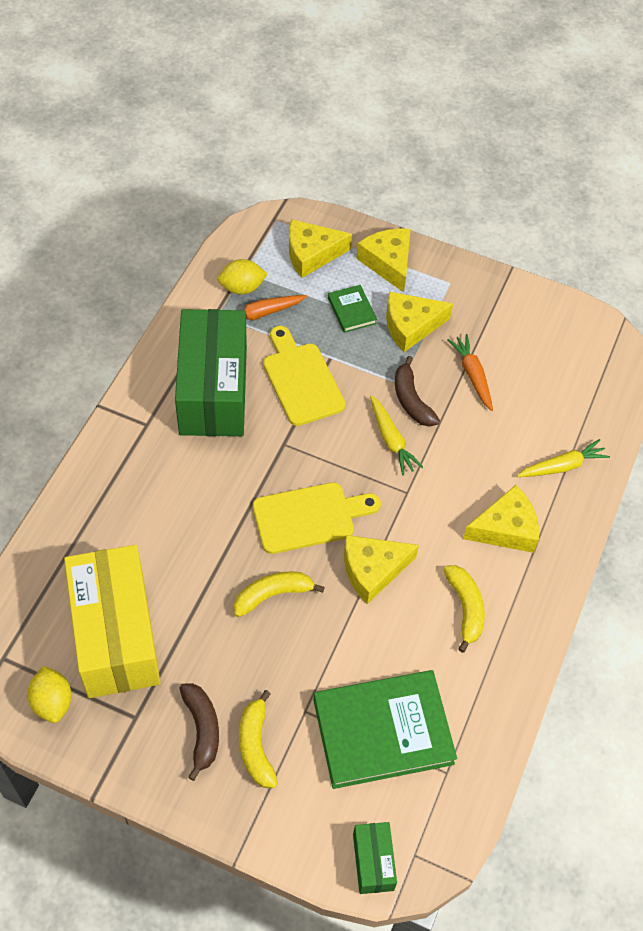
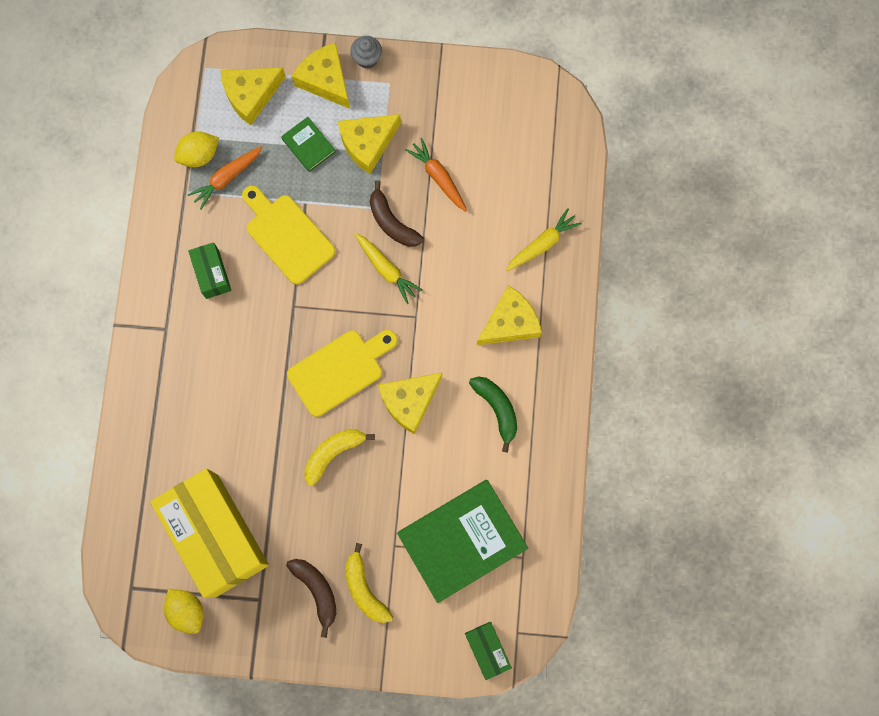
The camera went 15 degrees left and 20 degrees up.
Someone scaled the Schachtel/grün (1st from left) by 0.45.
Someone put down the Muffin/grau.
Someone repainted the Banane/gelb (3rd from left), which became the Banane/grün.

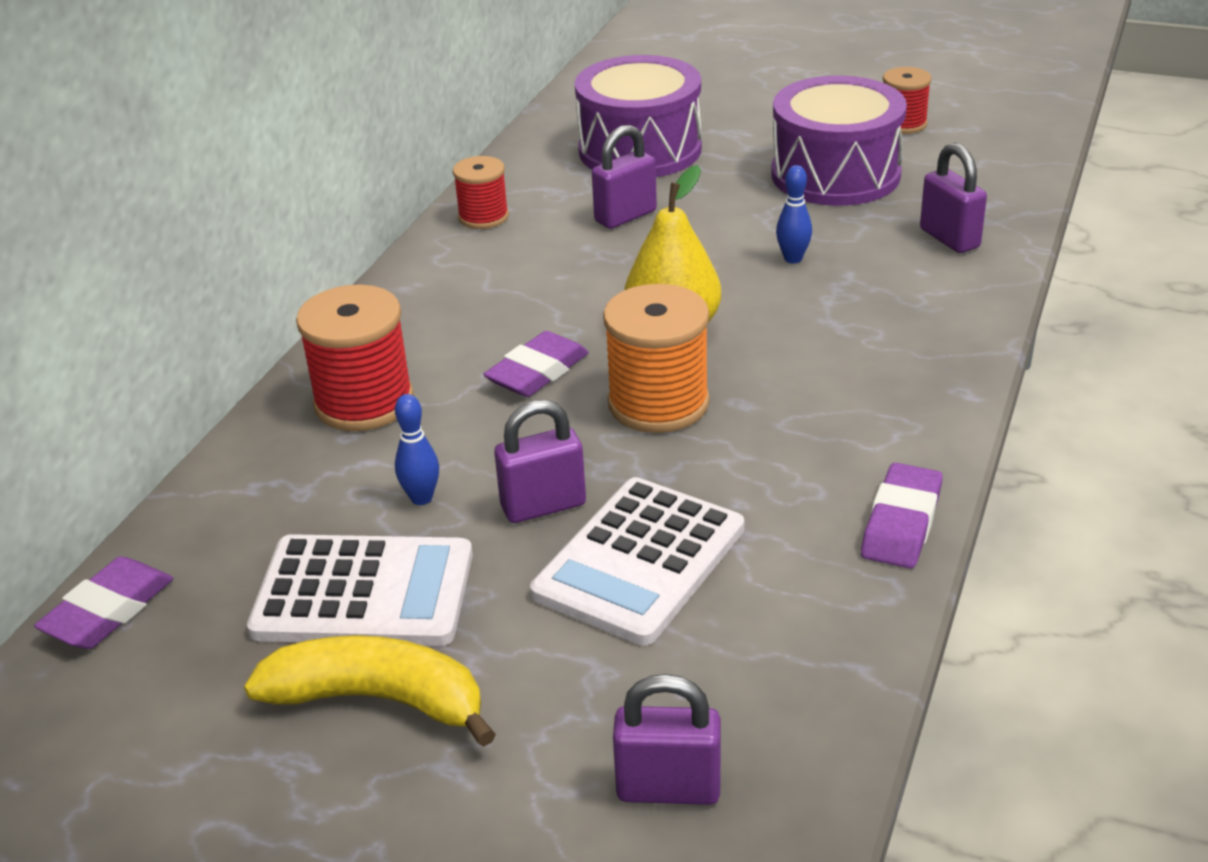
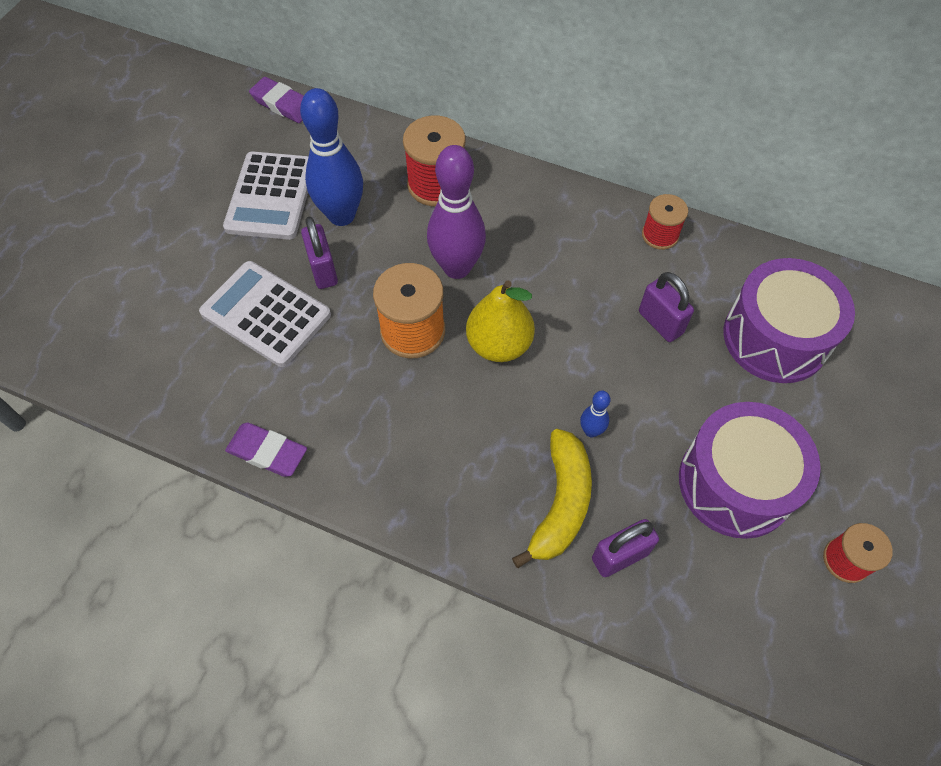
The camera went 90 degrees right and 25 degrees up.
Someone scaled the Bowlingkegel/blau (1st from left) by 2.24.
Someone swapped the Radiergummi/lila (2nd from left) for the Bowlingkegel/lila.
Someone carried the Banane/gelb.
Someone took away the Vorhängeschloss/lila (3rd from left).

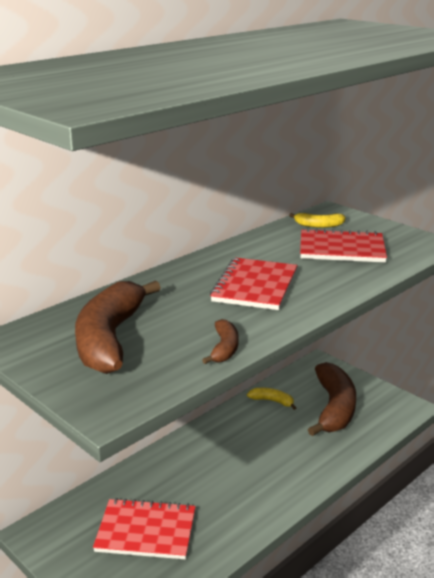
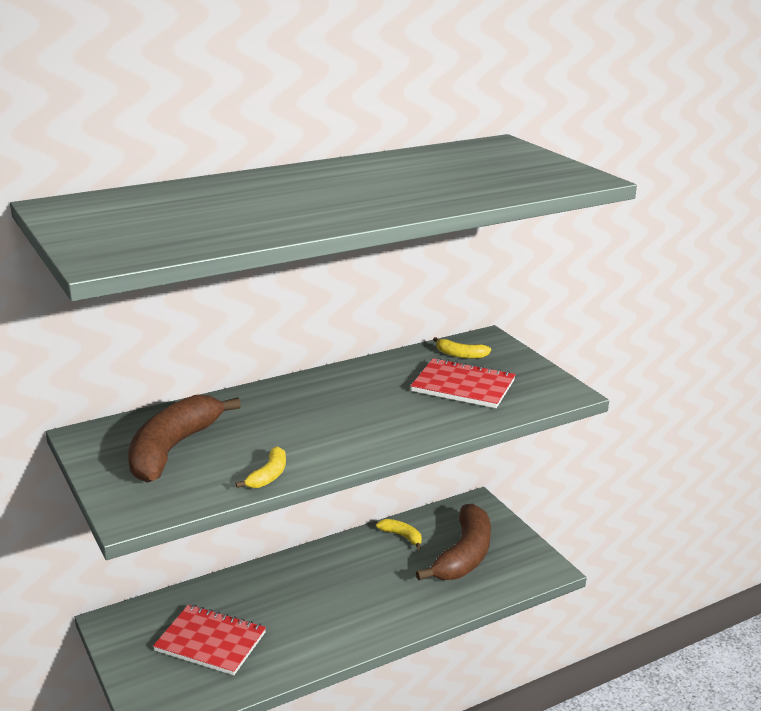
The camera went 15 degrees right and 0 degrees up.
Someone repainted the Banane/braun (2nd from left), which became the Banane/gelb (1st from left).
Someone took away the Notizbuch/rot (2nd from left).

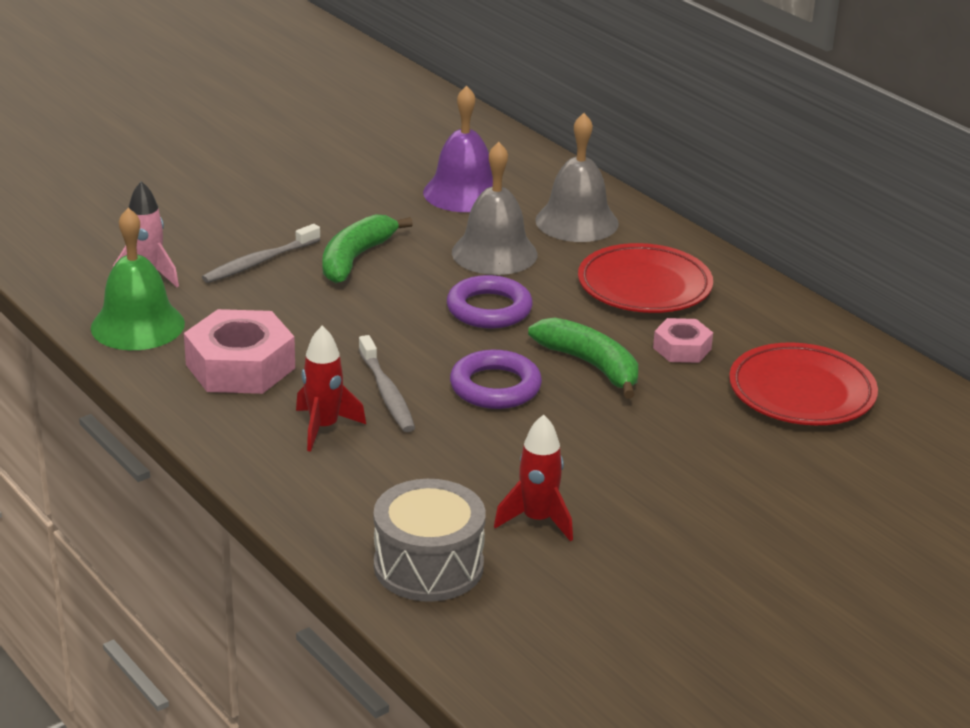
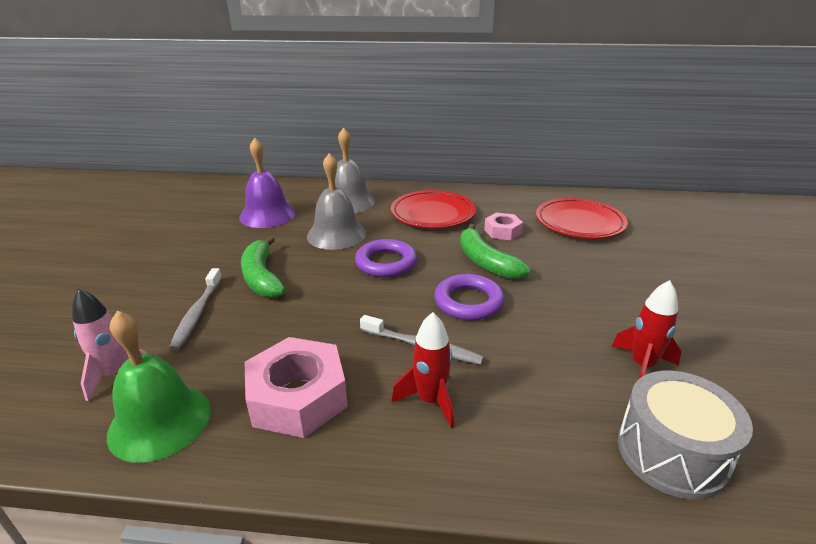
The camera went 45 degrees left and 0 degrees up.
Someone rotated the Banane/grün (2nd from left) by 120 degrees counterclockwise.

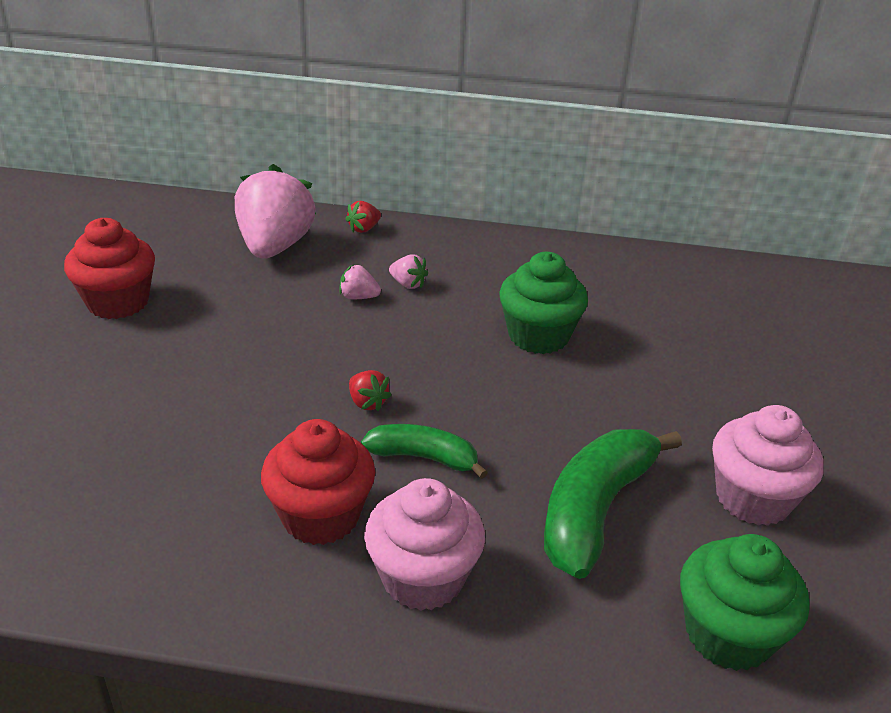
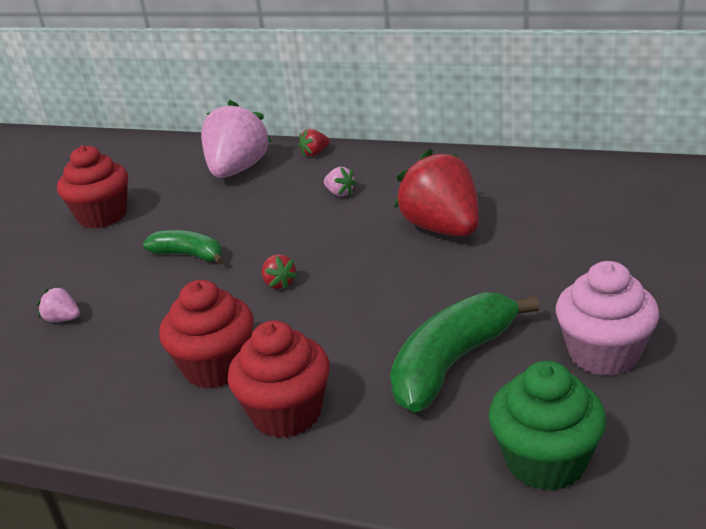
The camera went 15 degrees right and 5 degrees down.
Someone carried the Erdbeere/rosa (2nd from left in the first image).
Someone carried the Banane/grün (1st from left).
Someone repainted the Muffin/rosa (1st from left), which became the Muffin/rot (3rd from left).
Someone swapped the Muffin/grün (1st from left) for the Erdbeere/rot (3rd from left).

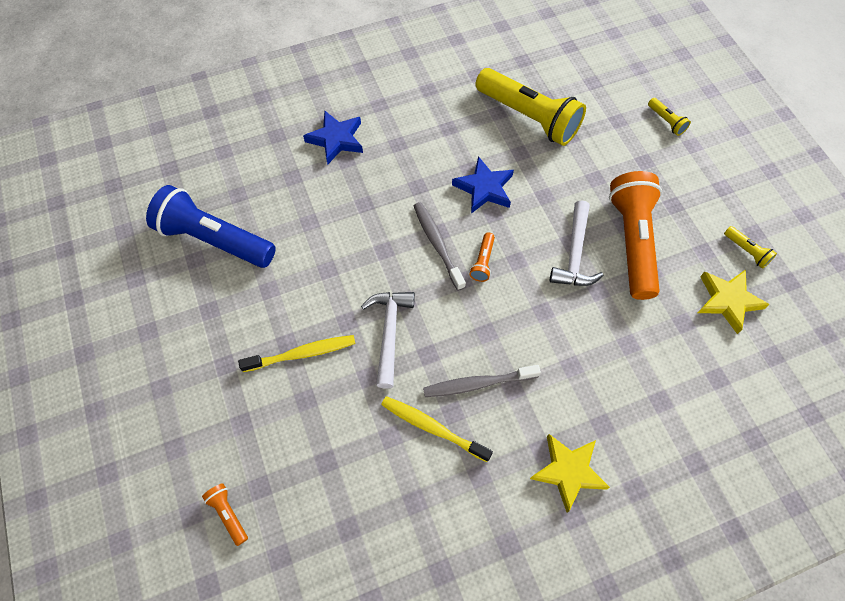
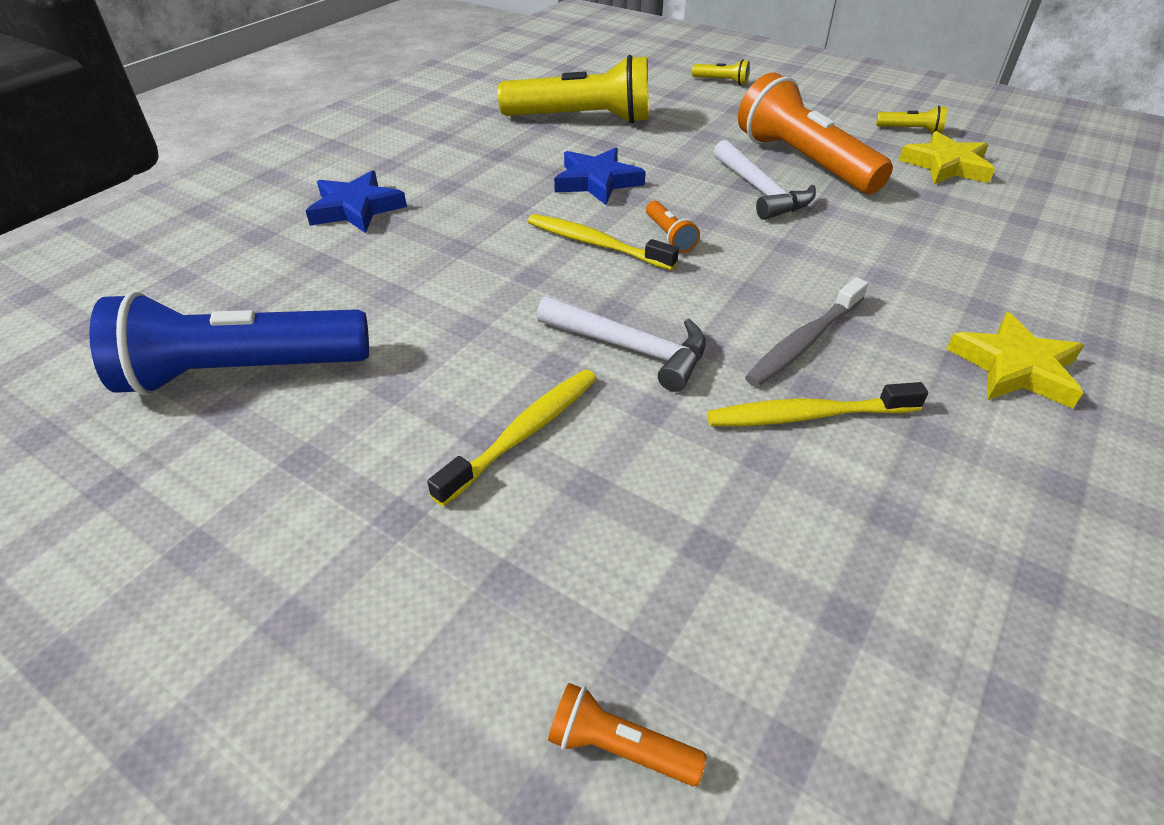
The camera went 35 degrees left and 20 degrees down.
Someone repainted the Zahnbürste/grau (1st from left), which became the Zahnbürste/gelb (2nd from left).
Someone rotated the Hammer/weiß (1st from left) by 150 degrees clockwise.

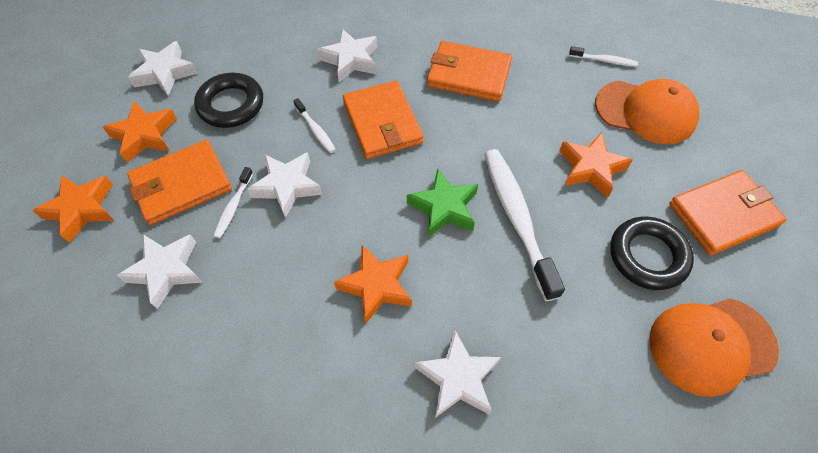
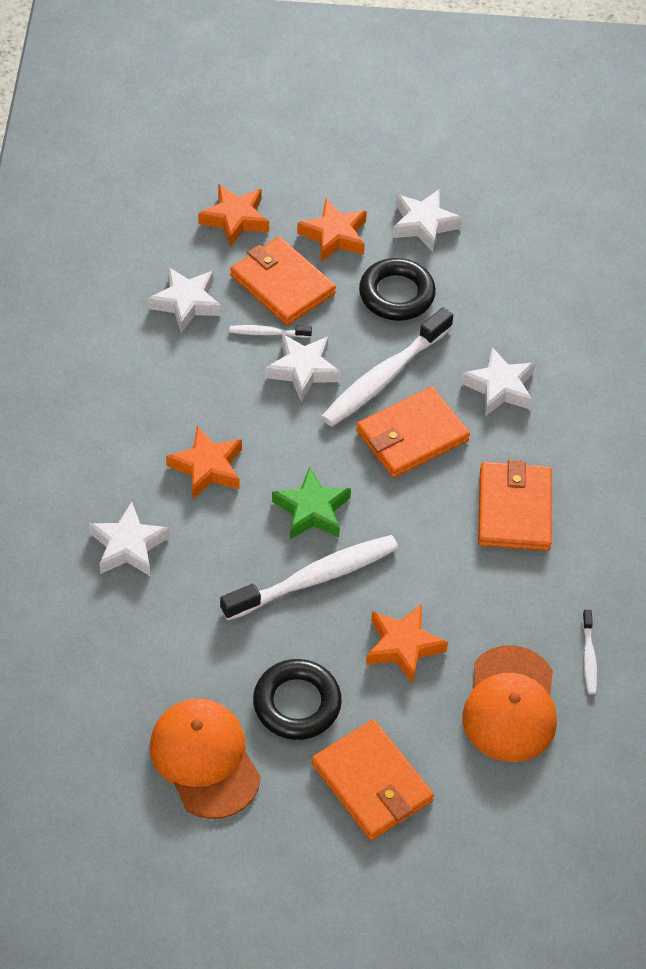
The camera went 75 degrees right and 5 degrees down.
Someone scaled the Zahnbürste/weiß (2nd from left in the first image) by 2.14.

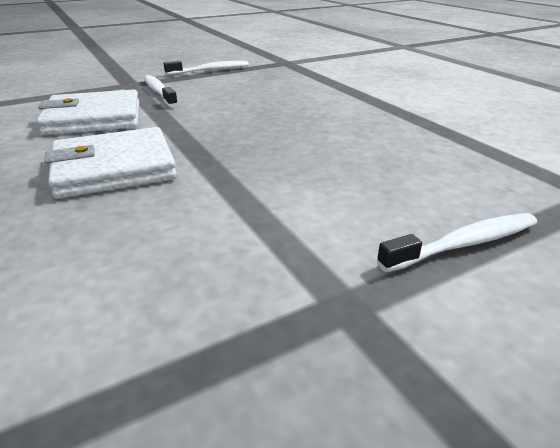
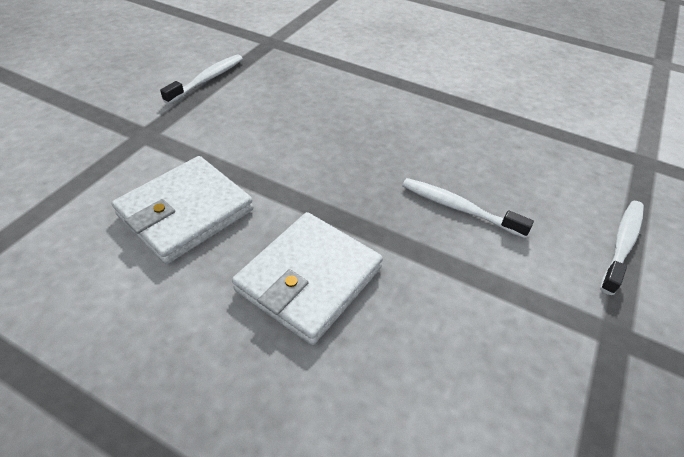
The camera went 35 degrees left and 15 degrees up.
Someone carried the Zahnbürste/weiß (1st from left in the first image).

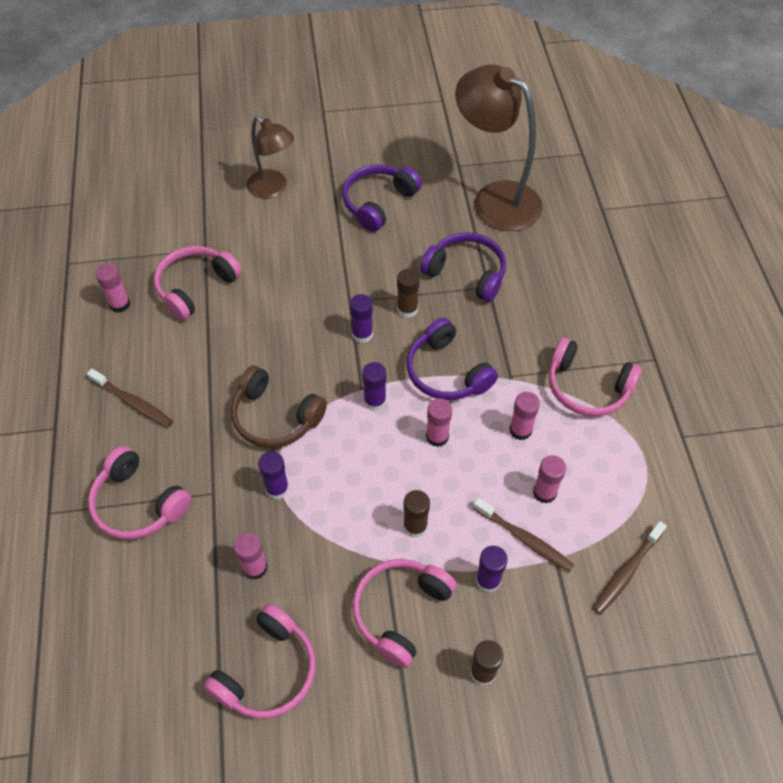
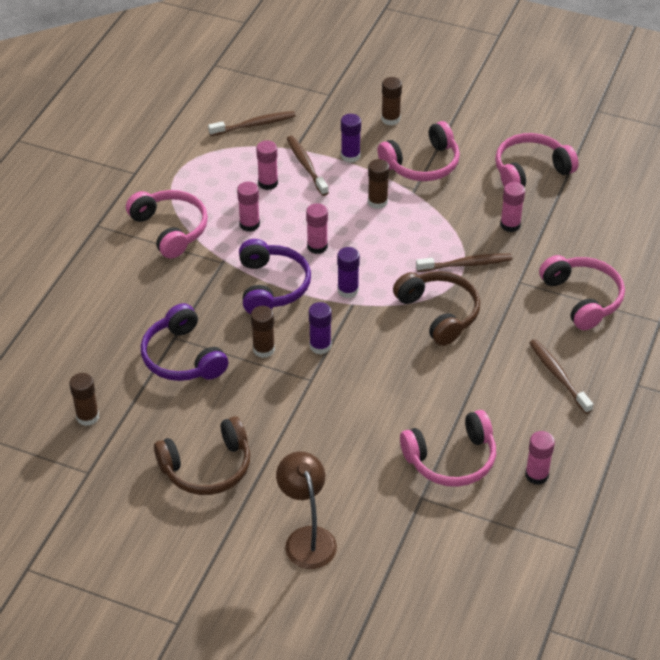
The camera went 150 degrees left and 10 degrees down.
Someone swapped the Lampe/braun (2nd from left) for the Klebestift/braun (1st from left).
Someone repainted the Kopfhörer/lila (1st from left), which became the Kopfhörer/braun (1st from left).
Someone swapped the Klebestift/lila (1st from left) for the Zahnbürste/braun (3rd from left).

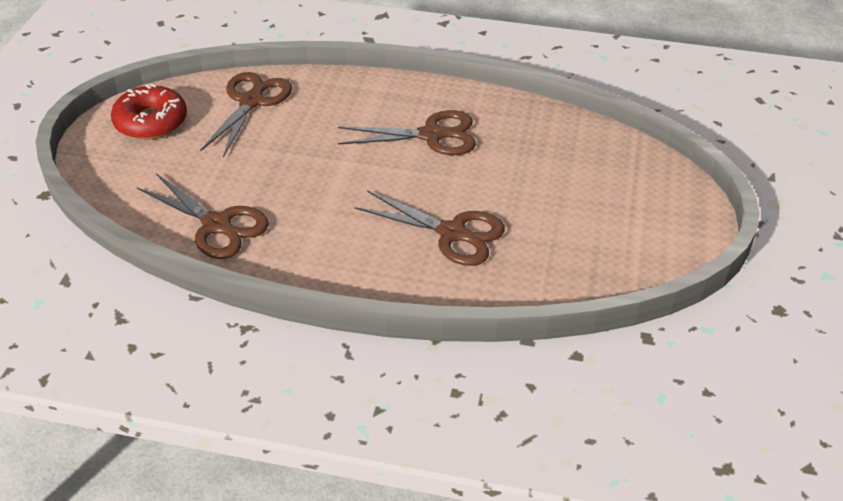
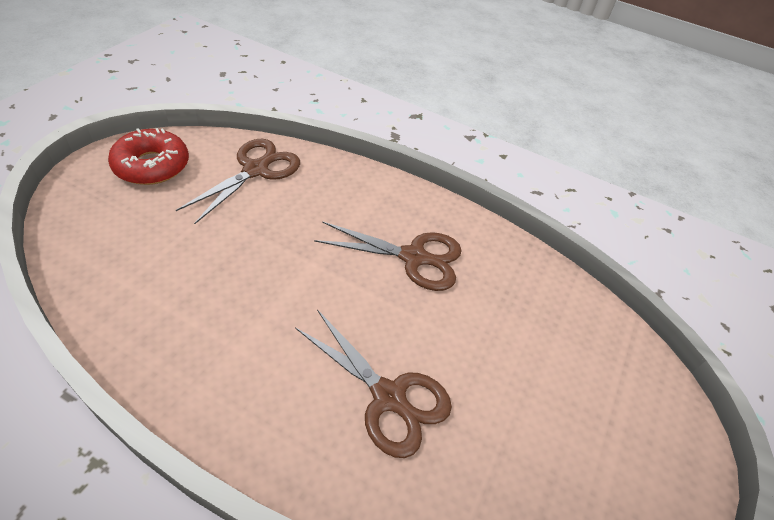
The camera went 10 degrees right and 5 degrees up.
Someone took away the Schere/braun (1st from left).

